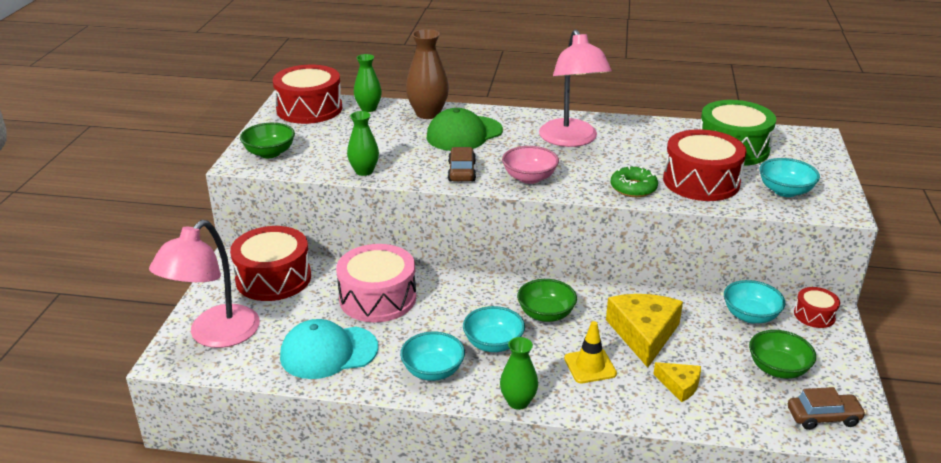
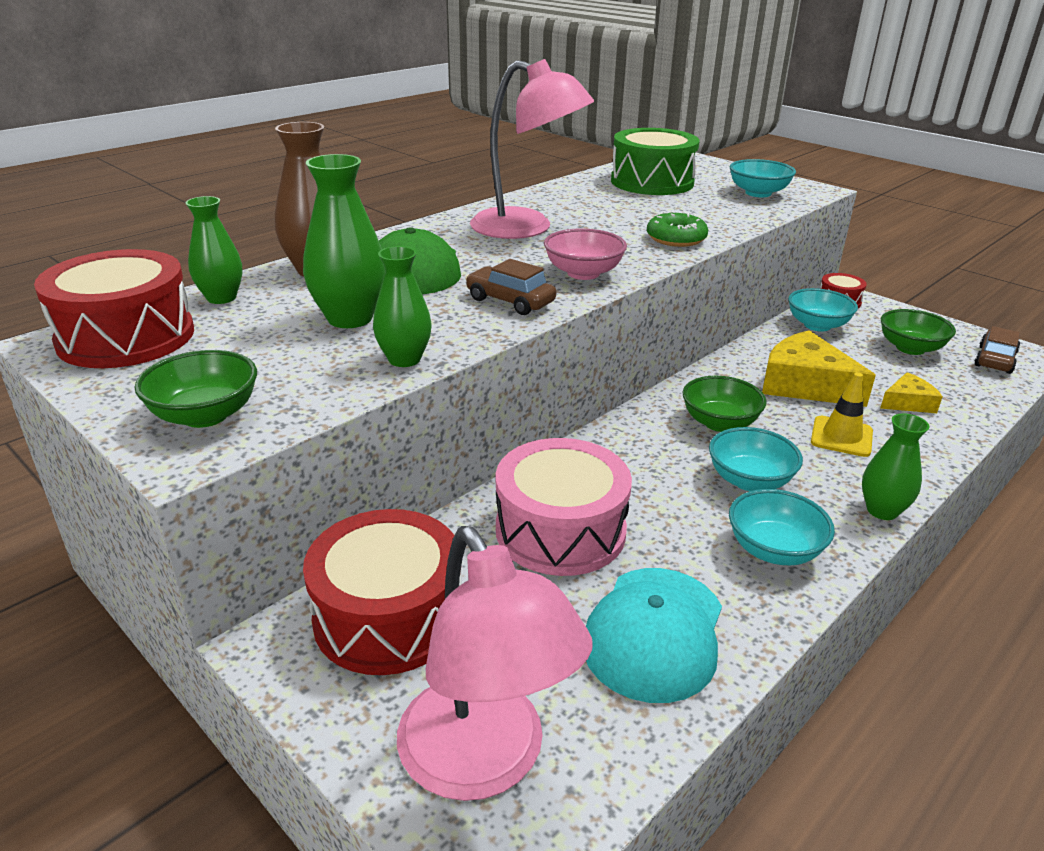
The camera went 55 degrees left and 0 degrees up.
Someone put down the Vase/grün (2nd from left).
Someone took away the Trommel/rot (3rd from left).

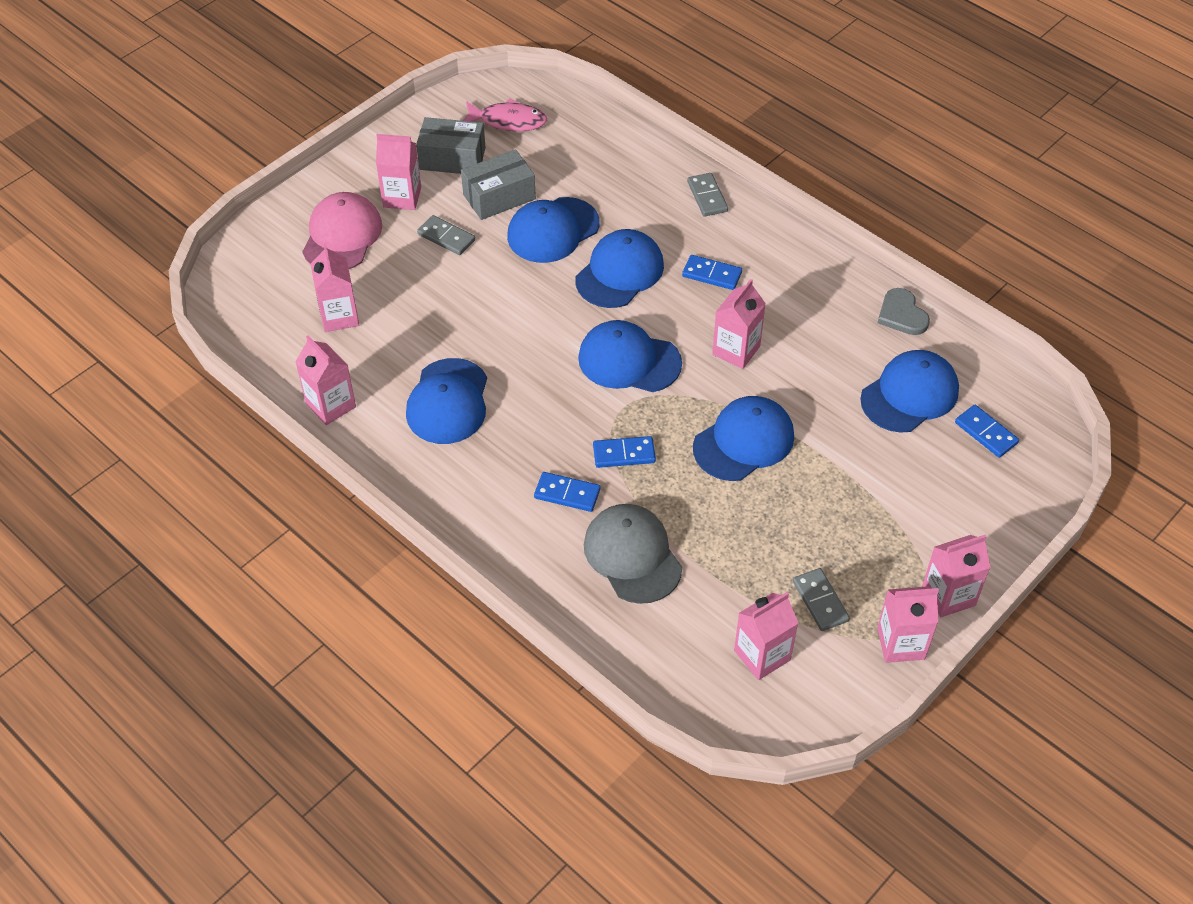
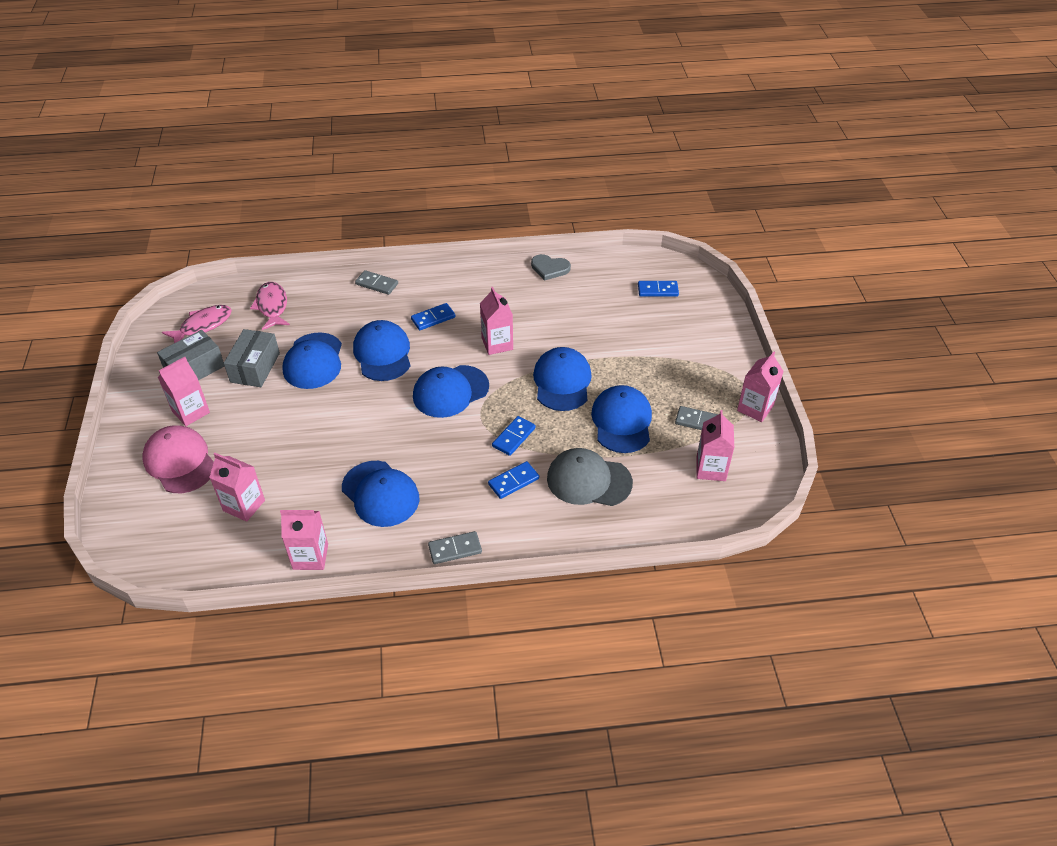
The camera went 50 degrees left and 5 degrees down.
Someone put down the Fisch/rosa (2nd from left).
Someone carried the Dominostein/grau (1st from left in the first image).
Someone carried the Kappe/blau (6th from left).
Someone took away the Getränkekarton/rosa (7th from left).

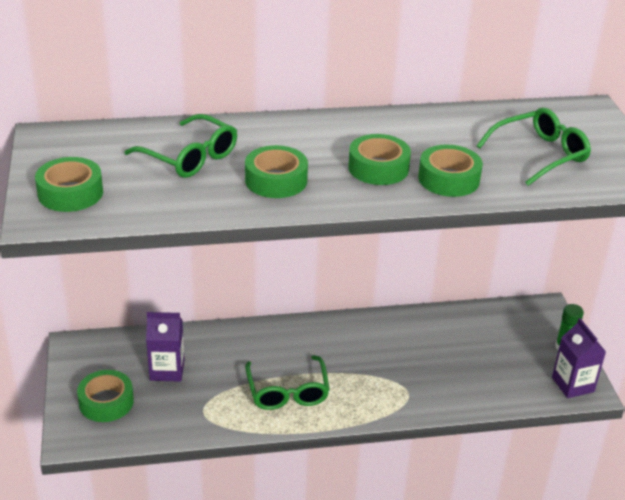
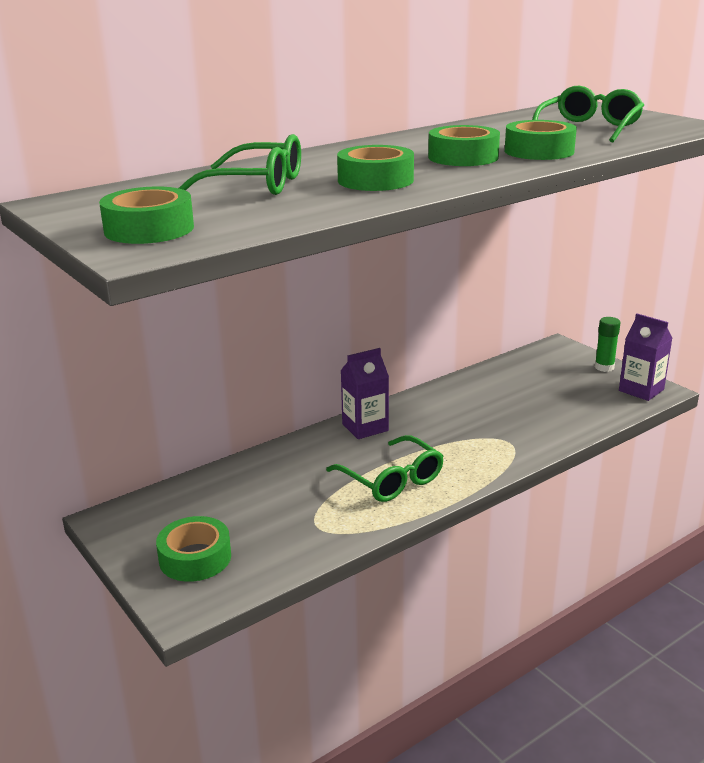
The camera went 25 degrees left and 10 degrees down.
Someone carried the Getränkekarton/lila (1st from left).

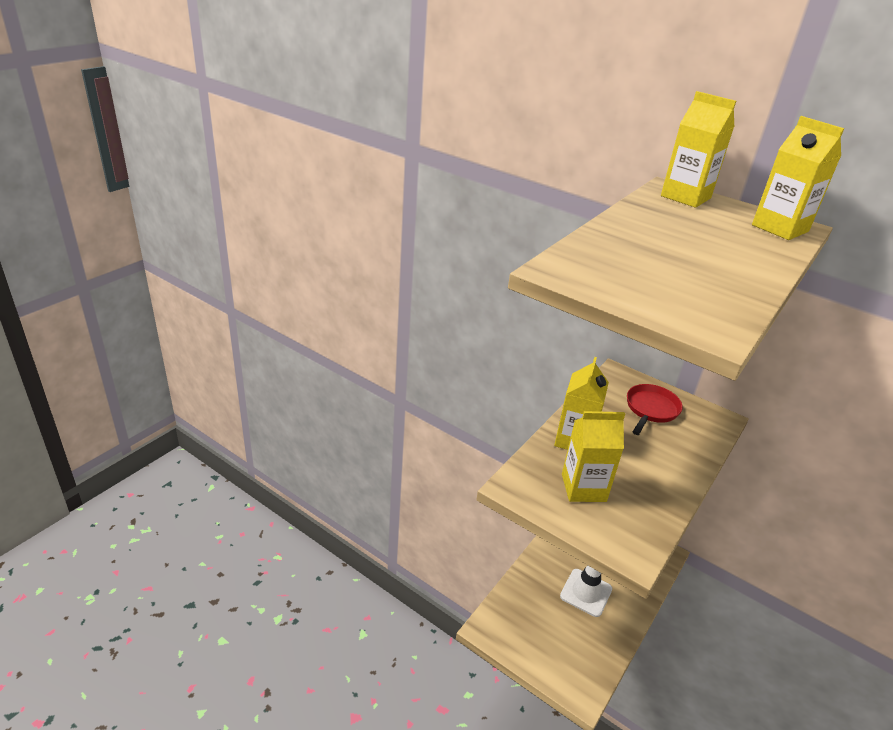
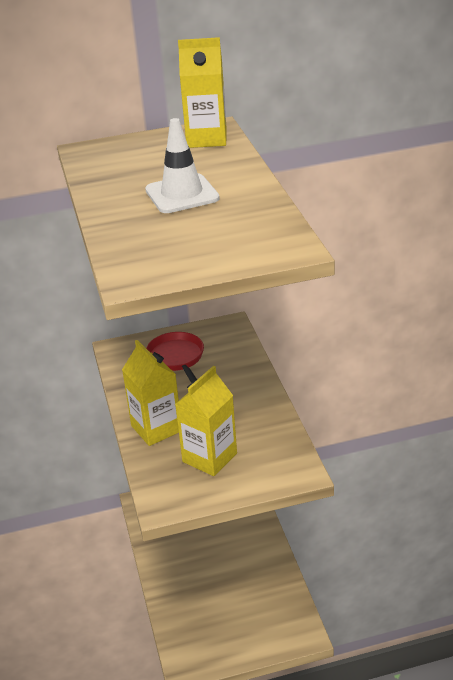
The camera went 45 degrees left and 0 degrees up.
Someone carried the Leitkegel/weiß.
Someone took away the Getränkekarton/gelb (3rd from left).

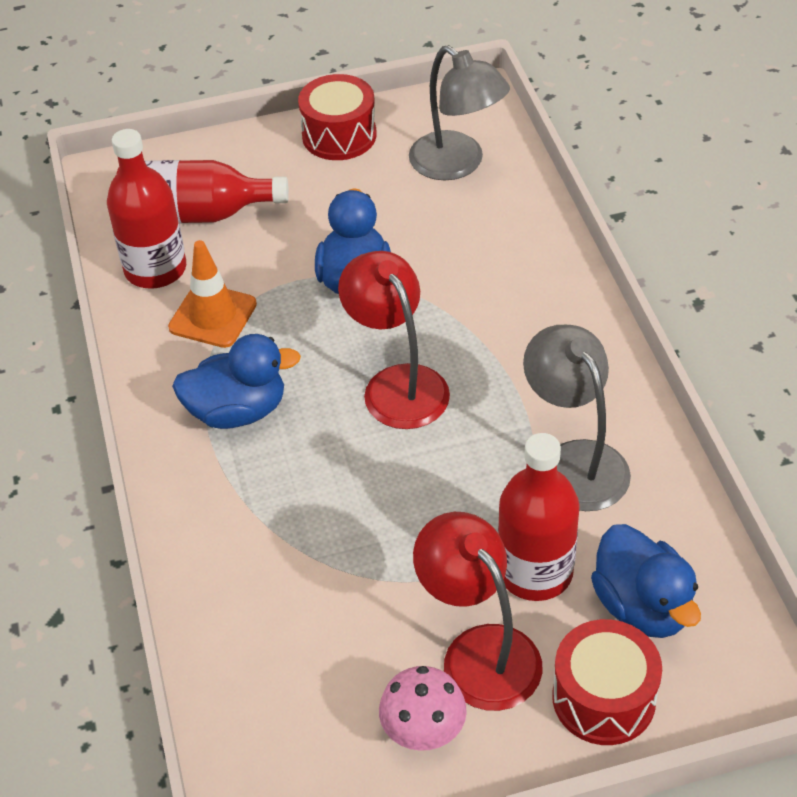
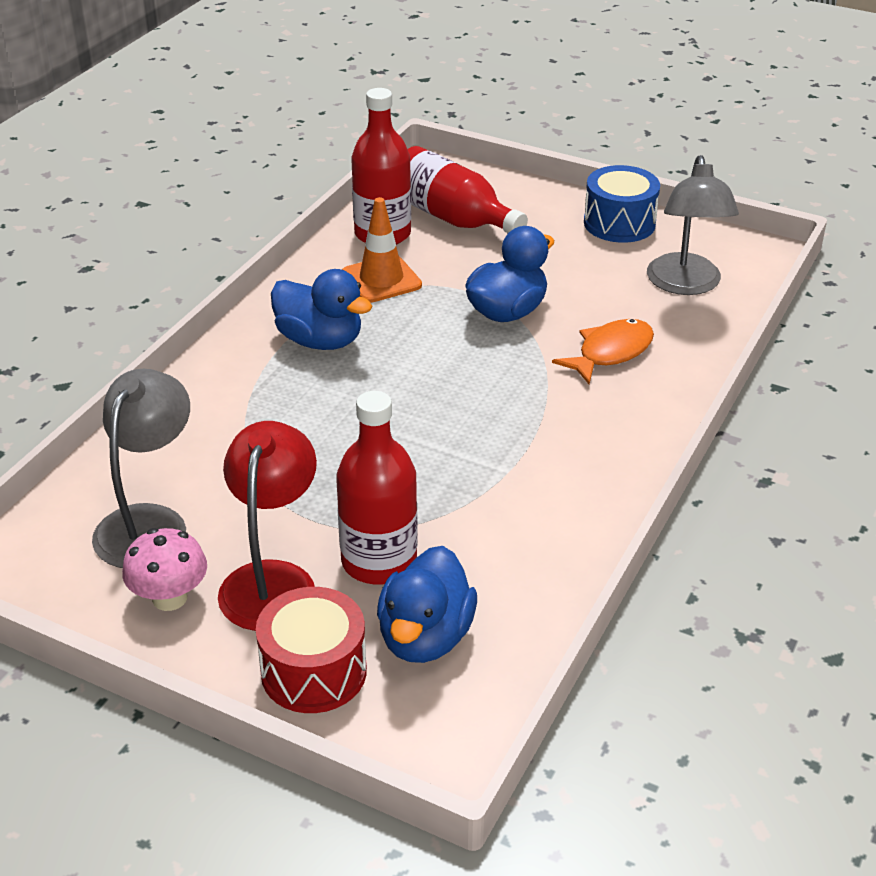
The camera went 40 degrees right and 10 degrees down.
Someone carried the Lampe/grau (2nd from left in the first image).
Someone put down the Fisch/orange.
Someone repainted the Trommel/rot (1st from left), which became the Trommel/blau.
Someone took away the Lampe/rot (1st from left).

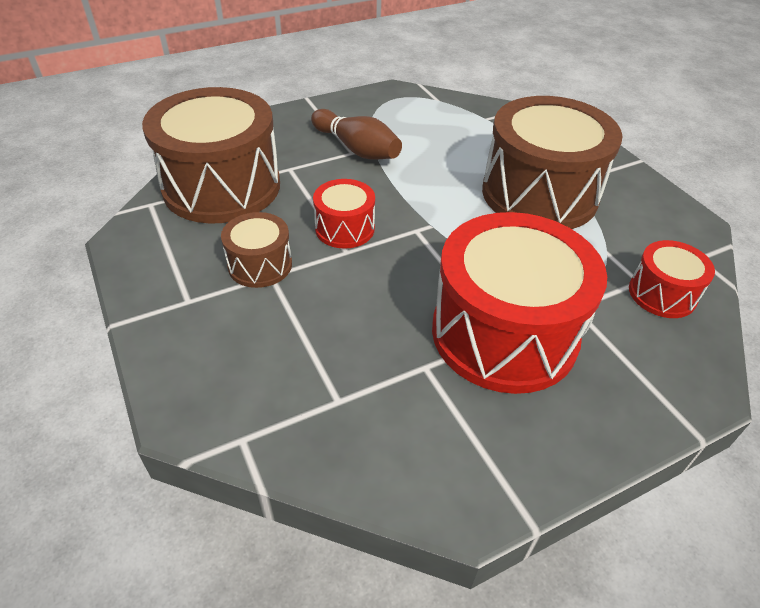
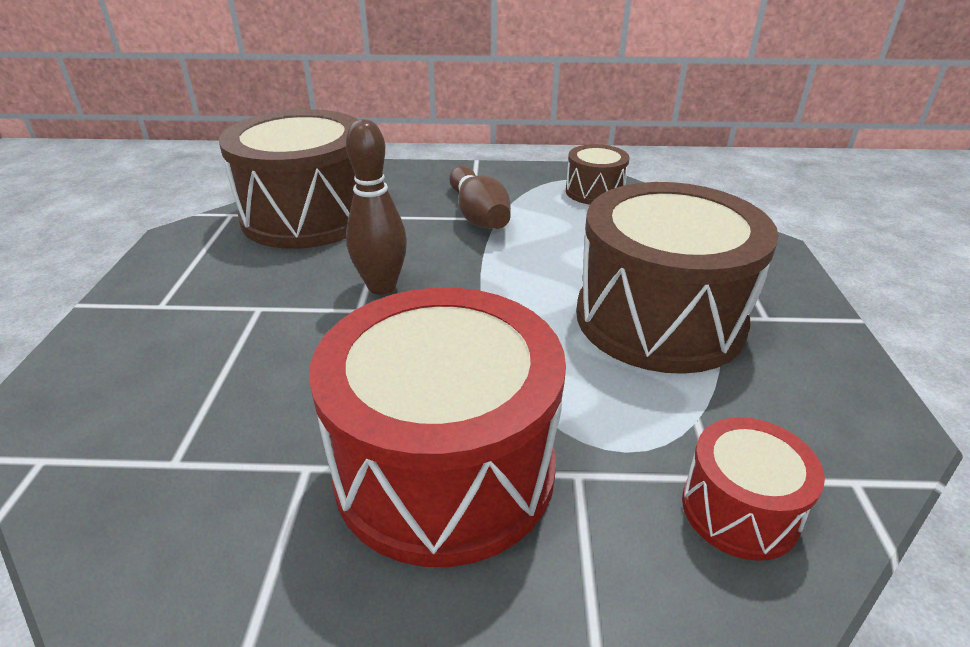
The camera went 30 degrees right and 10 degrees down.
Someone swapped the Trommel/rot (1st from left) for the Bowlingkegel/braun (1st from left).
Someone carried the Trommel/braun (2nd from left).

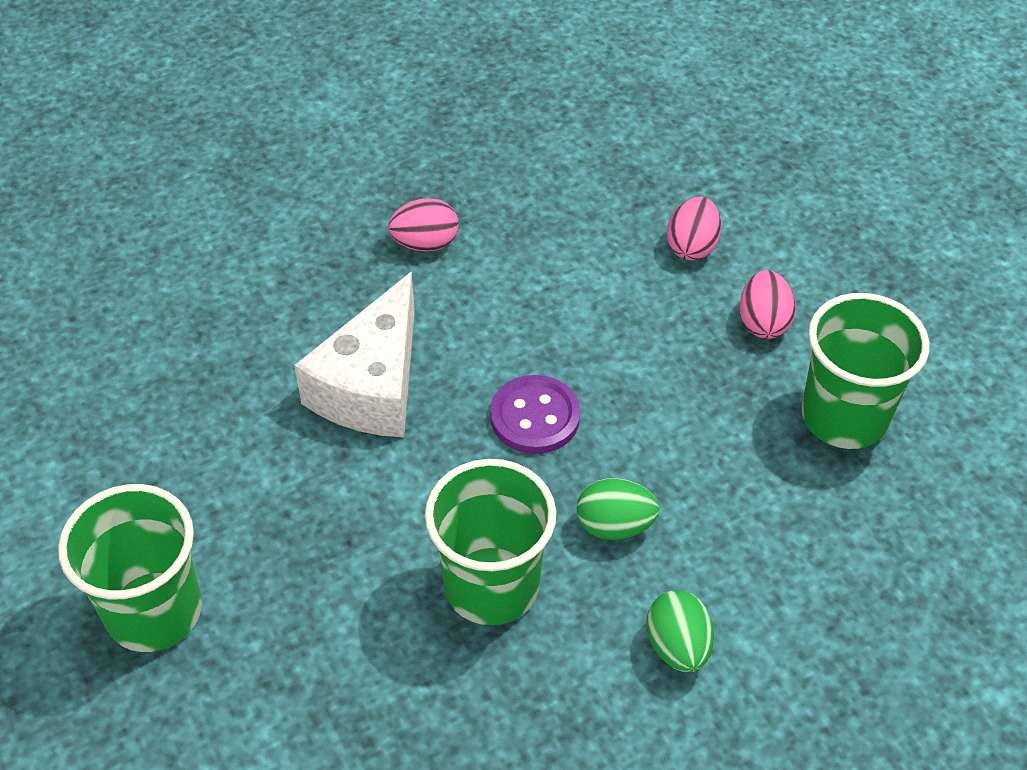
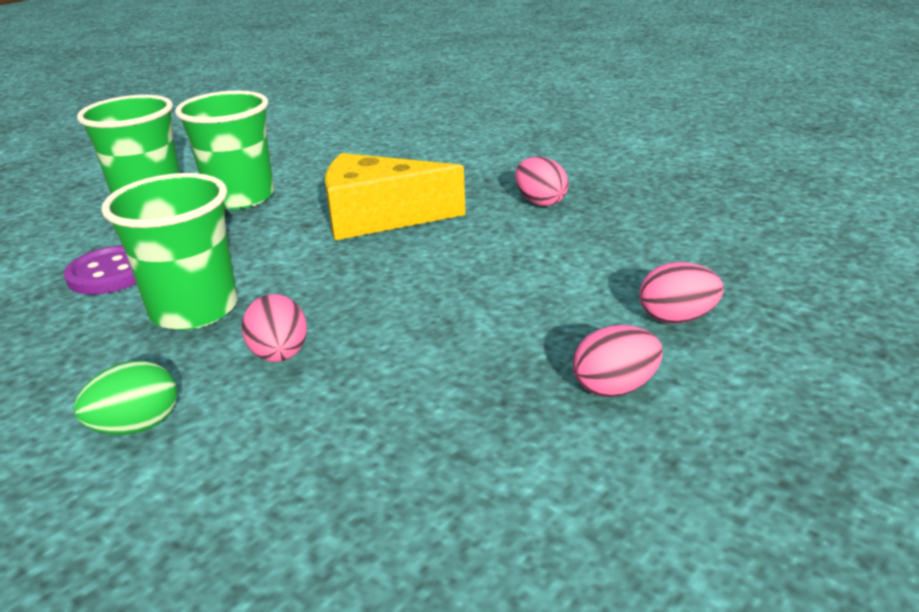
The camera went 70 degrees right and 20 degrees down.
Someone carried the Knopf/lila.
Someone carried the Becher/grün (3rd from left).
Someone repainted the Ei/grün (1st from left), which became the Ei/rosa (1st from left).
Someone repainted the Käse/weiß, which became the Käse/gelb.

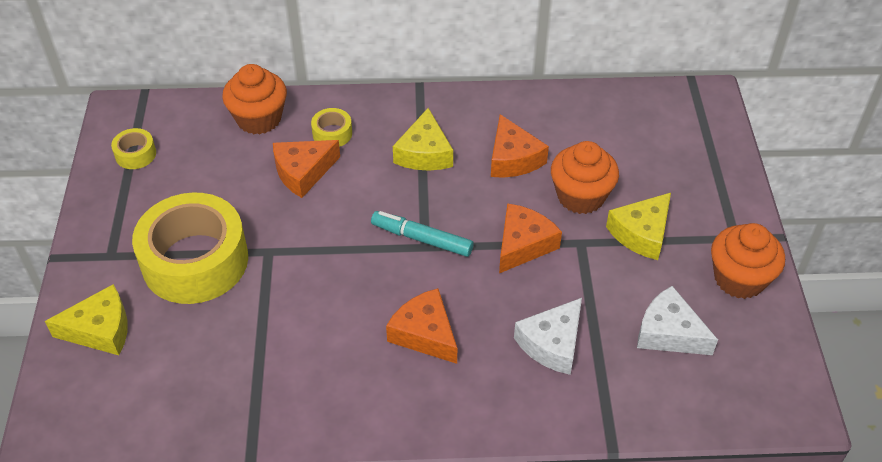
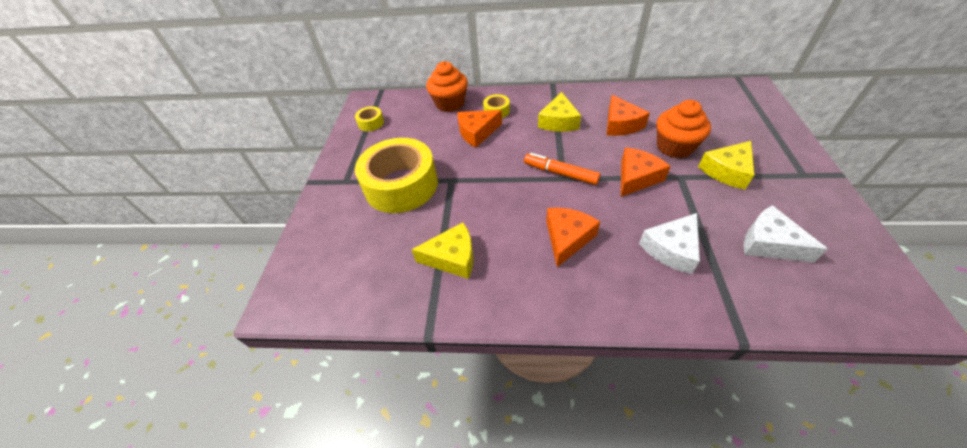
The camera went 10 degrees right and 0 degrees up.
Someone carried the Käse/gelb (1st from left).
Someone repainted the Filzstift/türkis, which became the Filzstift/orange.
Someone rotated the Käse/orange (2nd from left) by 60 degrees clockwise.
Someone took away the Muffin/orange (3rd from left).

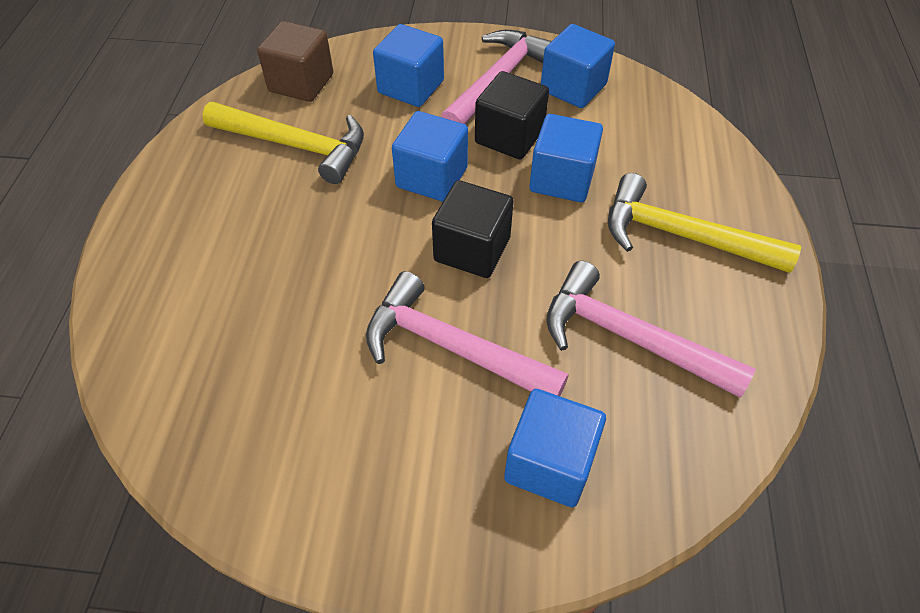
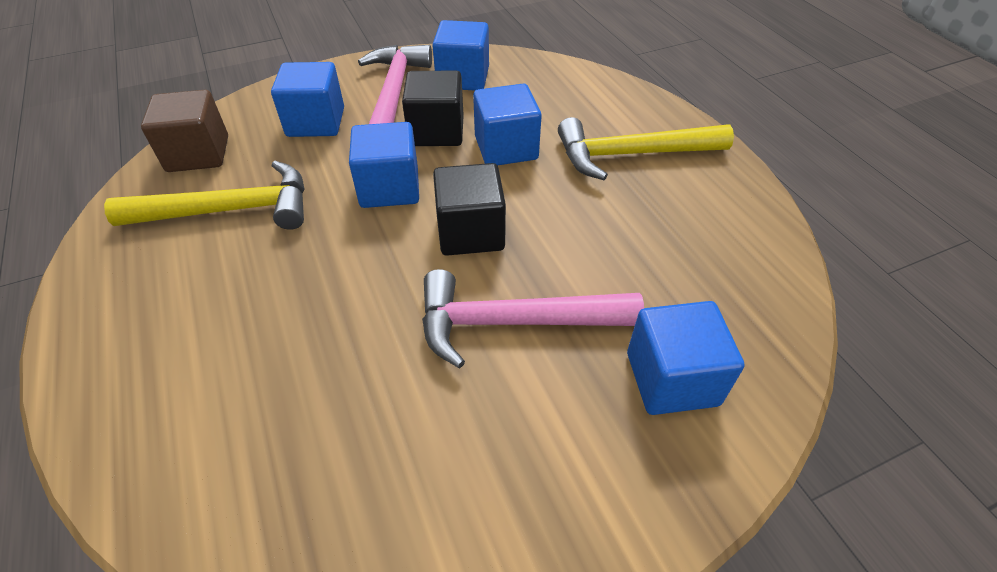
The camera went 30 degrees left and 5 degrees down.
Someone took away the Hammer/rosa (3rd from left).

